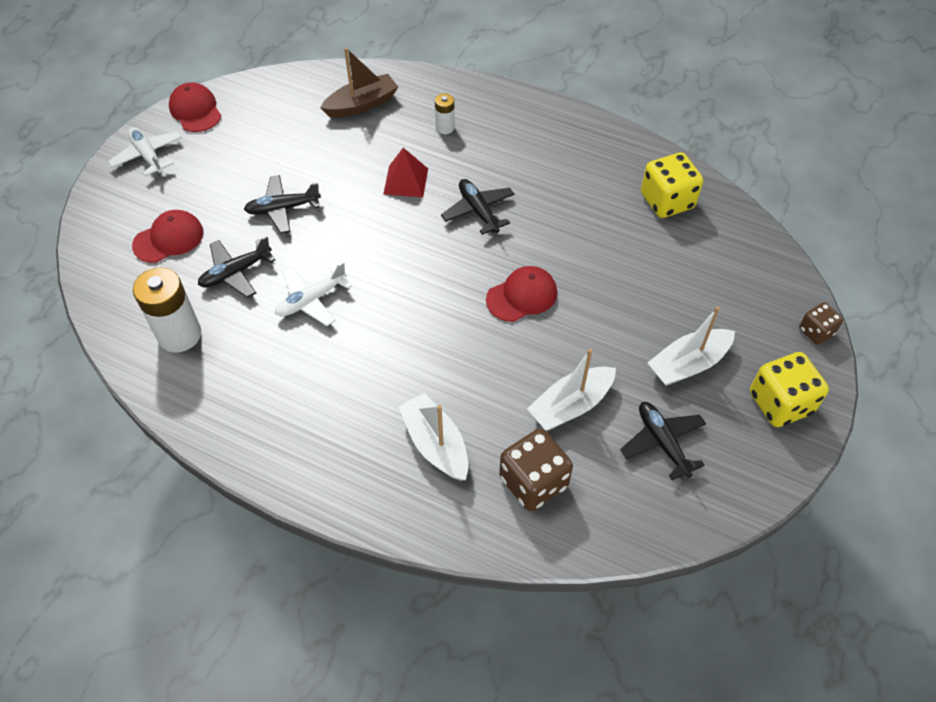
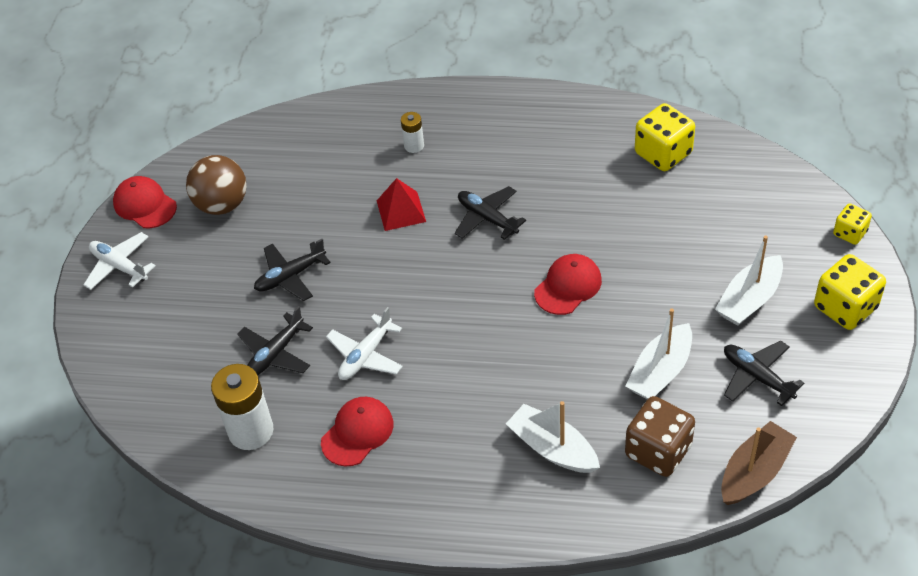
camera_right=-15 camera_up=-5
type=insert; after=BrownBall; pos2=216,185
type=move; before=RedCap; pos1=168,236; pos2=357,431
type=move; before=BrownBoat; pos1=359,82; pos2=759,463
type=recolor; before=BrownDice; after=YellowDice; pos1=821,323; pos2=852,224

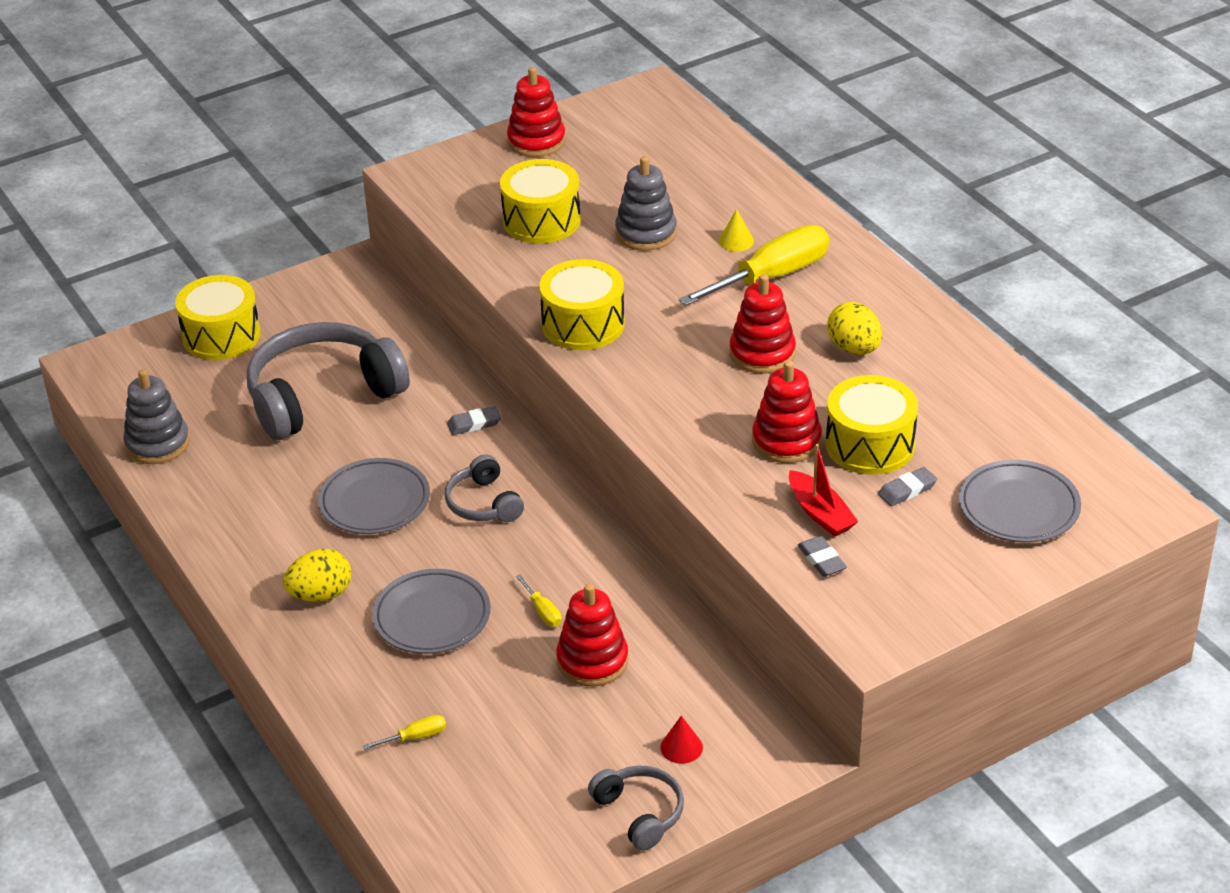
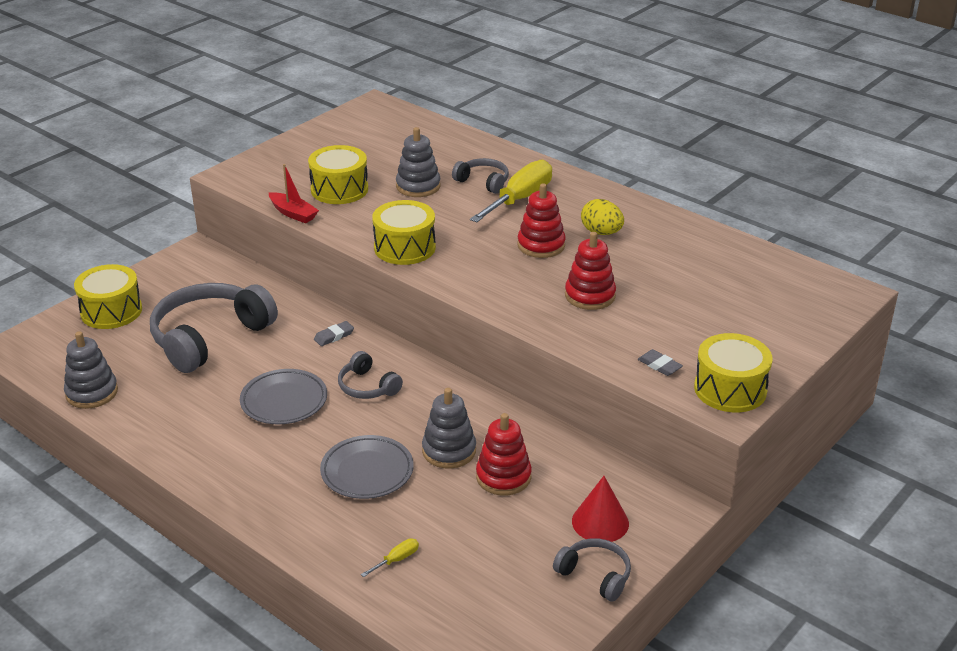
camera_right=-20 camera_up=-5
type=move; before=RedBoat; pos1=824,490; pos2=294,193
type=replace; before=YellowScrewdriver; after=GreyStackingToy; pos1=539,600; pos2=449,428
type=replace; before=YellowCone; after=GreyHeadphones; pos1=736,230; pos2=480,176
type=resize; before=RedCone; pos1=681,740; pos2=600,509; scale=1.74
type=move; before=YellowDrum; pos1=872,425; pos2=733,372
type=delete; before=YellowEgg; pos1=317,575
type=delete; before=RedStackingToy; pos1=536,112
type=delete; before=GreyEraser; pos1=907,486
type=delete; before=GreyPlate; pos1=1020,501

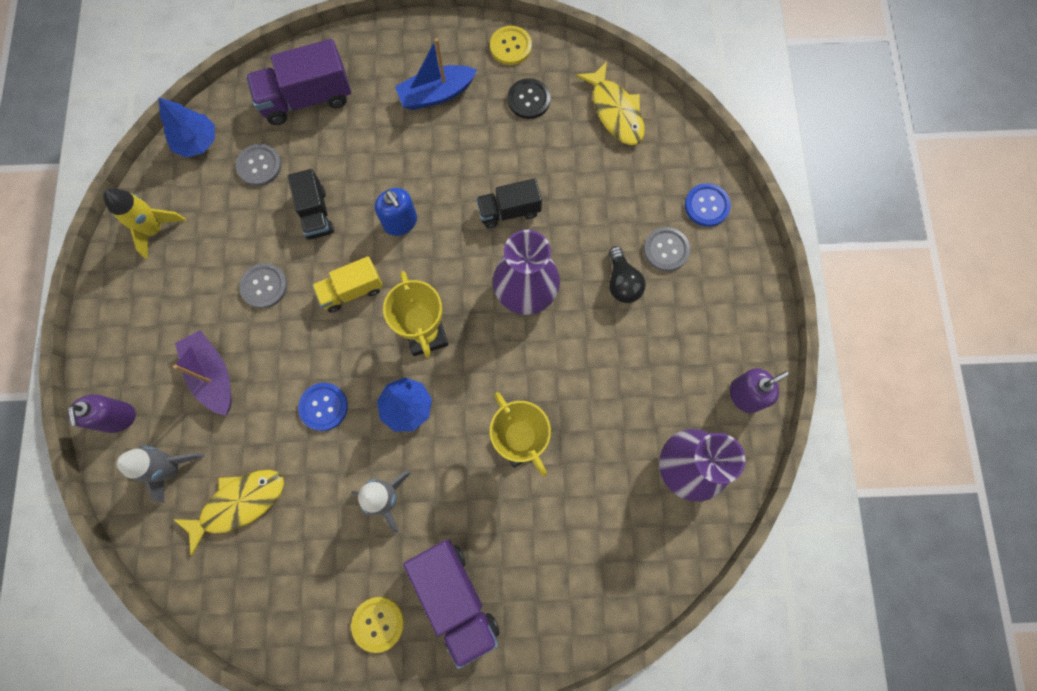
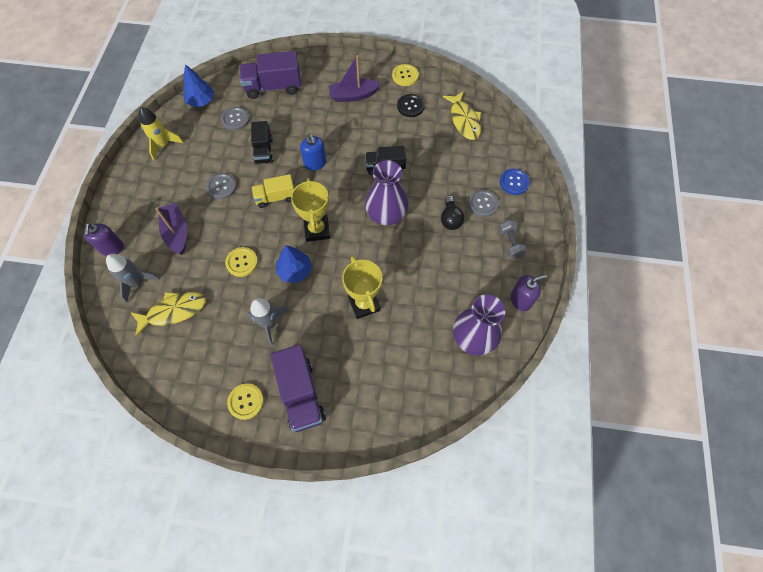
camera_right=10 camera_up=-10
type=recolor; before=BlueButton; after=YellowButton; pos1=323,407; pos2=241,262
type=recolor; before=BlueBoat; after=PurpleBoat; pos1=436,74; pos2=354,78
type=insert; after=GreyDumbbell; pos2=513,239

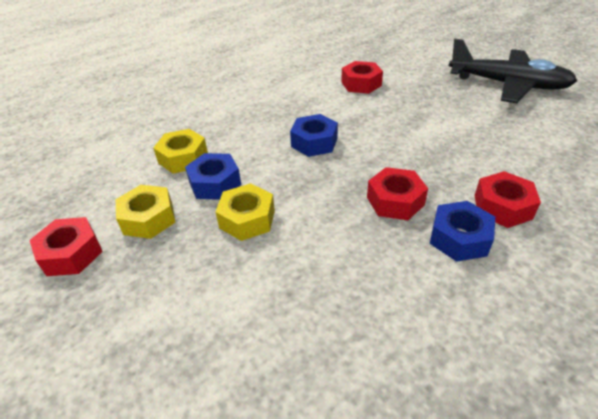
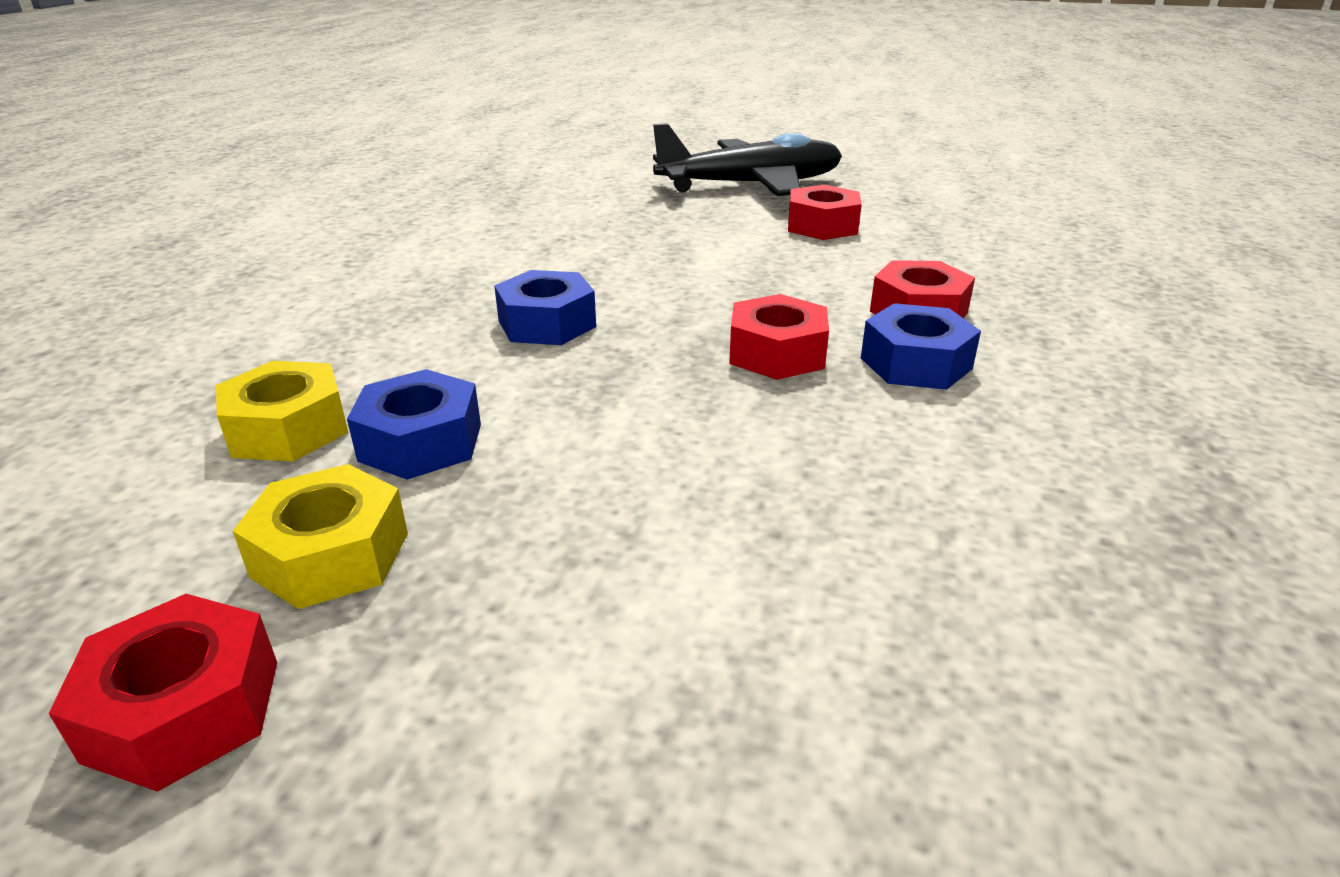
camera_right=-40 camera_up=-10
type=move; before=RedNut; pos1=362,77; pos2=825,212
type=delete; before=YellowNut; pos1=245,212

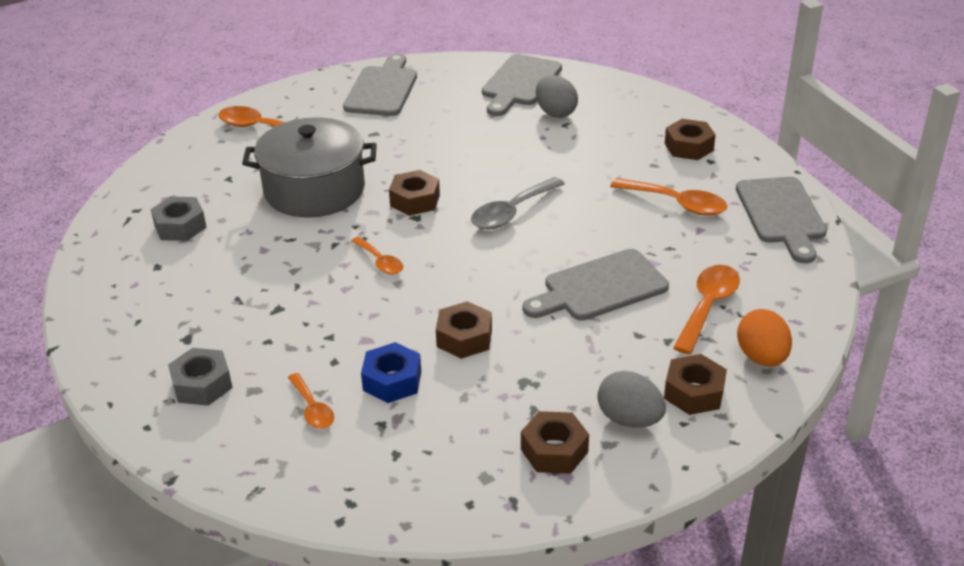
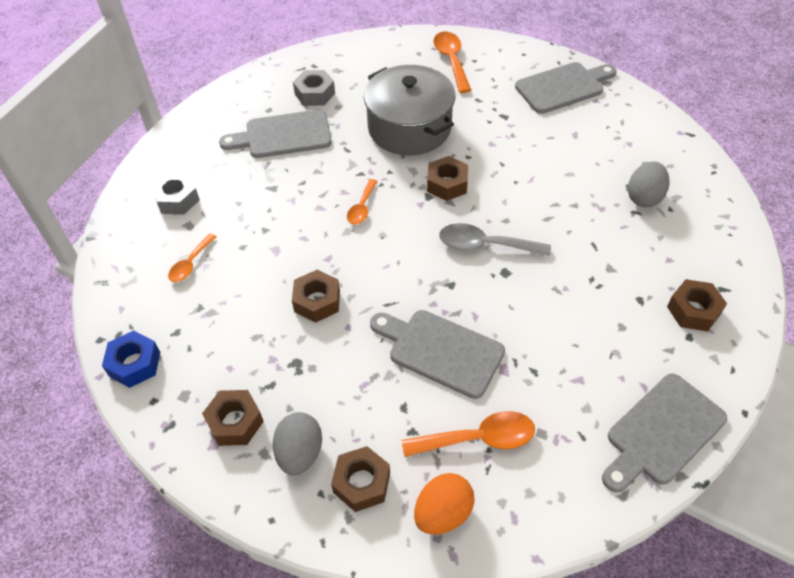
camera_right=55 camera_up=15
type=move; before=BlueNut; pos1=391,372; pos2=131,359
type=move; before=GreyCuttingBoard; pos1=522,85; pos2=275,134
type=delete; before=OrangeSpoon; pos1=668,197

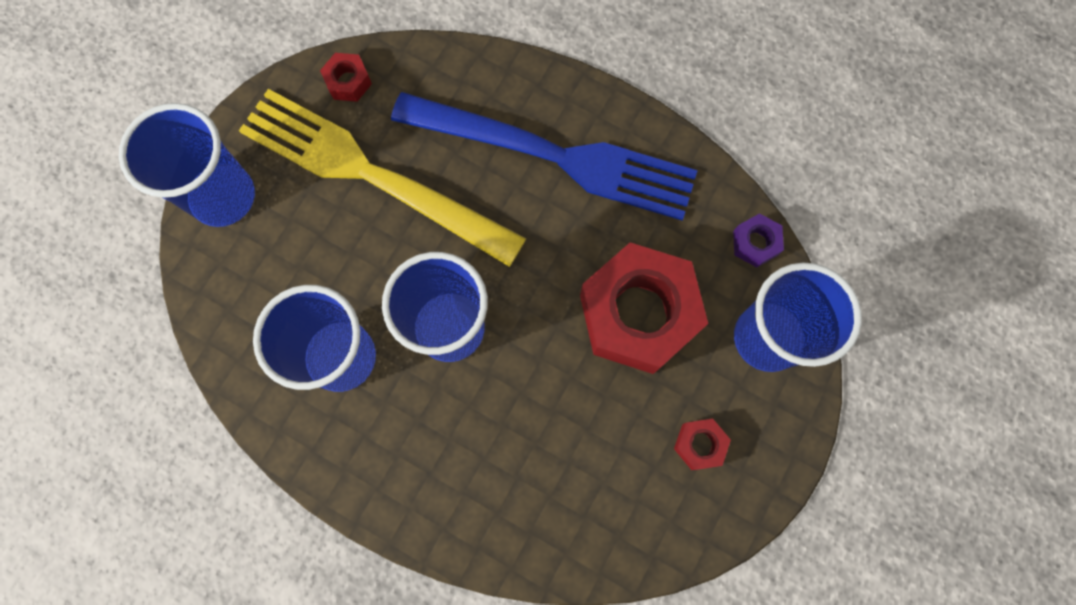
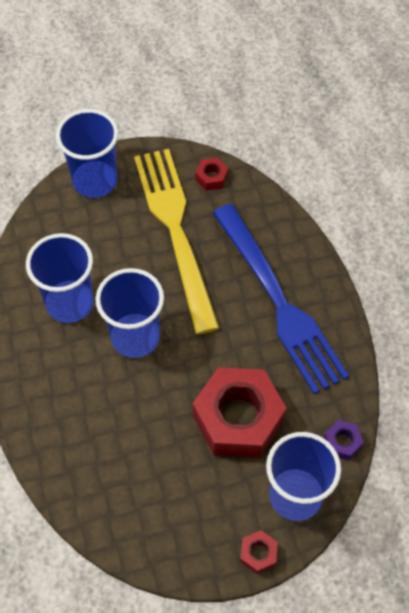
camera_right=45 camera_up=-15
type=move; before=RedNut; pos1=702,444; pos2=259,552

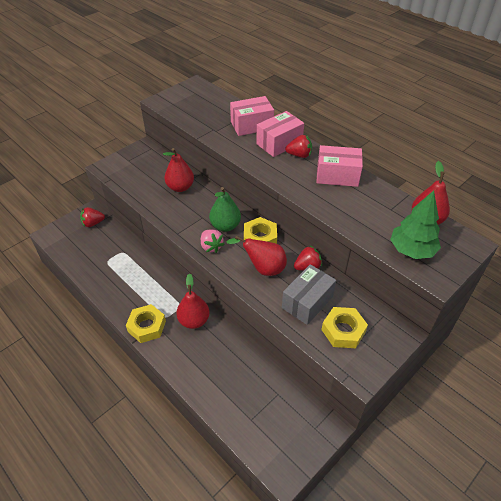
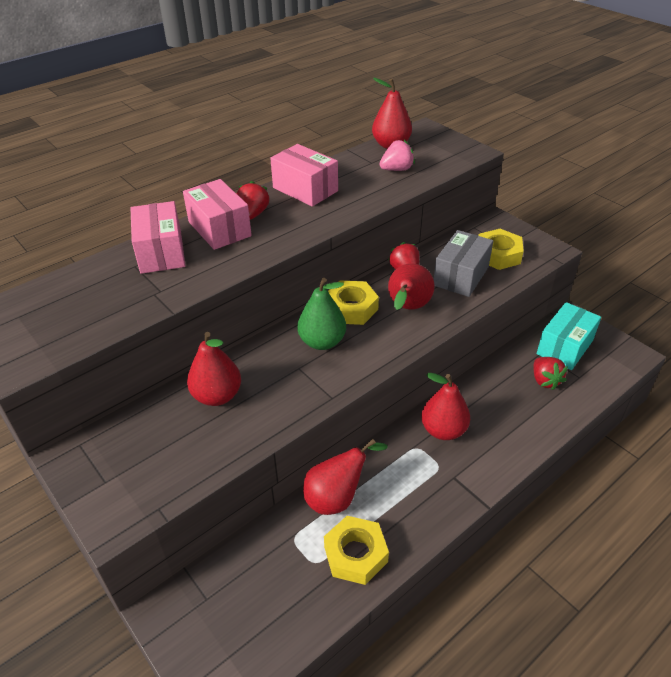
camera_right=-85 camera_up=-5
type=rotate; before=PinkBox; pos1=339,166; pos2=304,175; turn=-60
type=insert; after=RedPear; pos2=345,477
type=move; before=YellowNut; pos1=146,323; pos2=356,550
type=move; before=PinkStrawberry; pos1=212,241; pos2=397,155
type=rotate; before=GreyBox; pos1=309,294; pos2=463,263; turn=75
type=move; before=RedStrawberry; pos1=92,217; pos2=550,373
type=insert; after=TurquoiseBox; pos2=568,336
type=delete; before=GreenTree; pos1=415,224

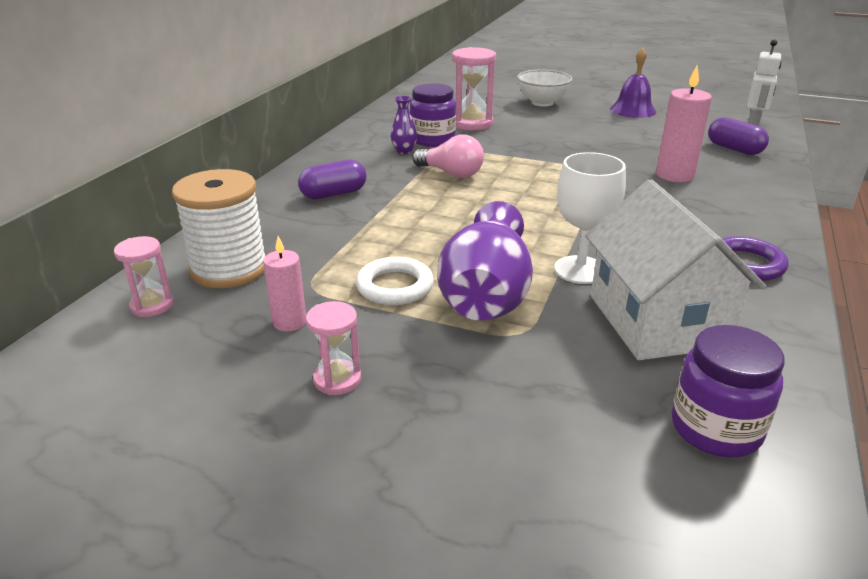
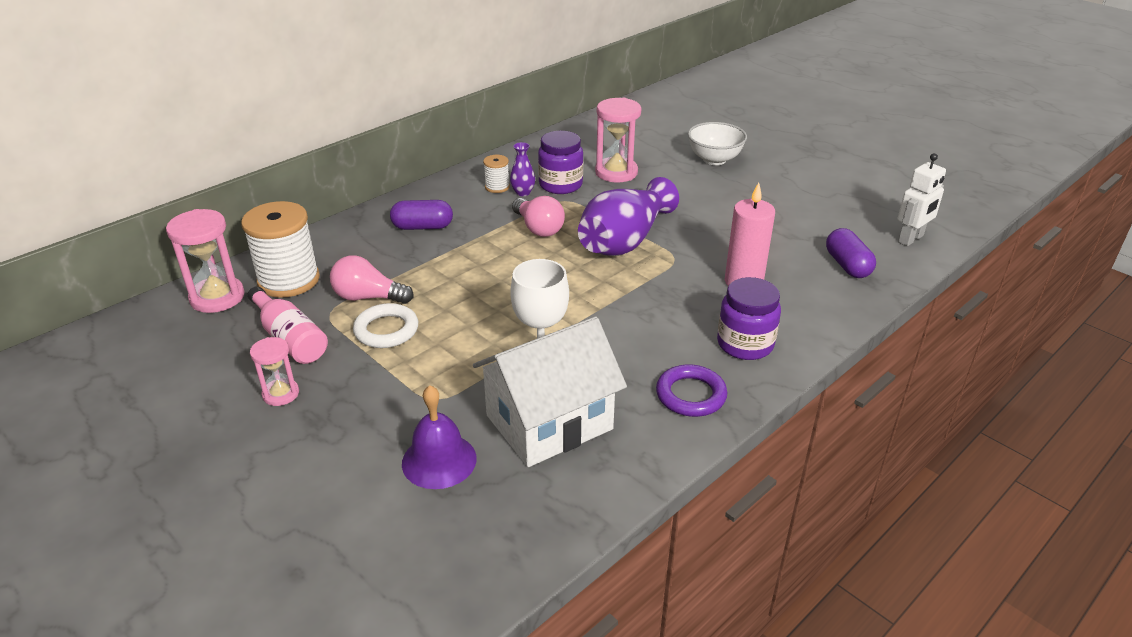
camera_right=25 camera_up=5
type=resize; before=PinkHourglass; pos1=143,276; pos2=205,261; scale=1.68
type=replace; before=PinkCandle; after=PinkBottle; pos1=284,283; pos2=288,325
type=insert; after=PinkLightBulb; pos2=372,279
type=move; before=PurpleBell; pos1=633,83; pos2=439,437
type=rotate; before=WhiteHouse; pos1=675,269; pos2=550,391; turn=45
type=insert; after=WhiteSpool; pos2=496,174
type=move; before=PurpleVase; pos1=485,260; pos2=628,216
type=move; before=PurpleJar; pos1=728,391; pos2=749,318

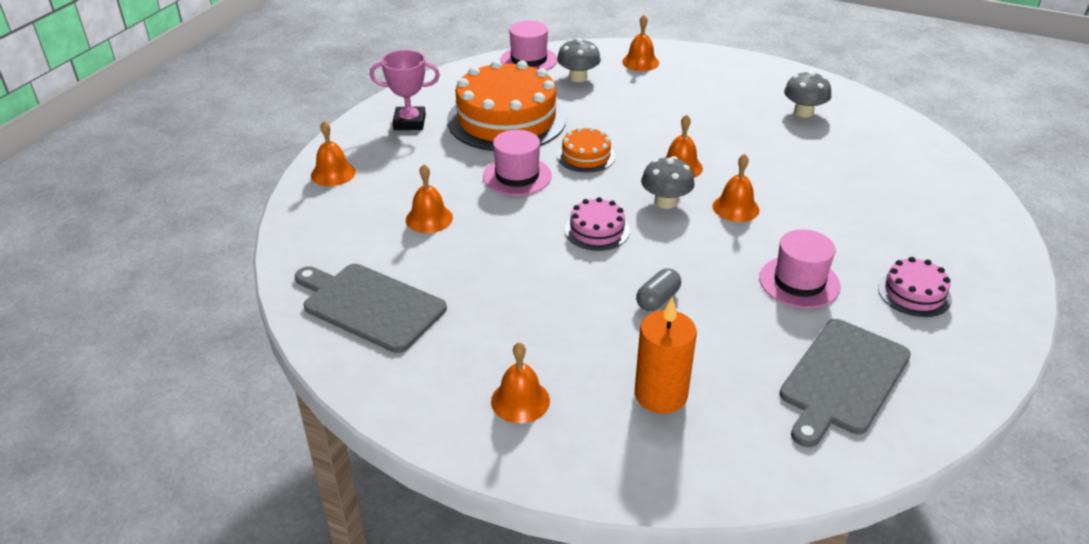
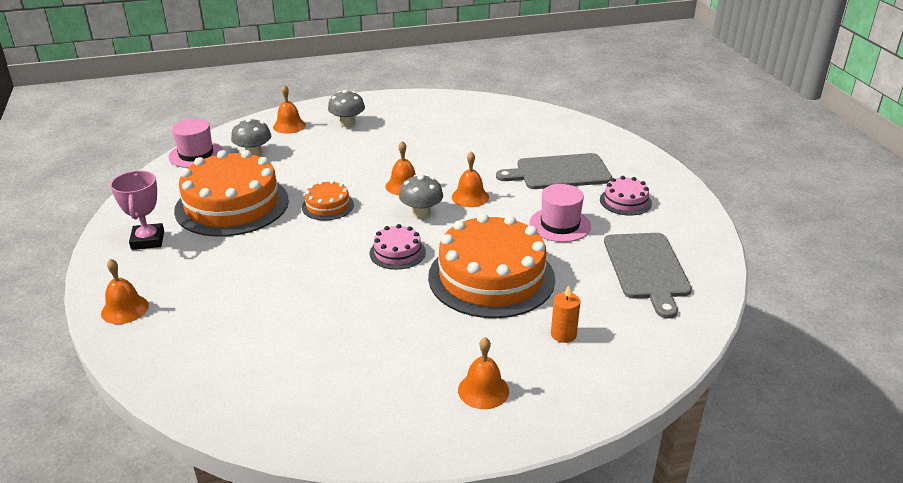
camera_right=-40 camera_up=-5
type=rotate; before=PinkTrophy; pos1=405,90; pos2=137,210; turn=-60
type=move; before=GreyMushroom; pos1=807,94; pos2=346,108
type=replace; before=GreyCapsule; after=OrangeCake; pos1=658,289; pos2=491,265
type=move; before=GreyCuttingBoard; pos1=371,308; pos2=554,171
type=resize; before=OrangeCandle; pos1=666,356; pos2=565,314; scale=0.6
type=delete; before=OrangeBell; pos1=429,198
type=delete; before=PinkHat; pos1=517,163

